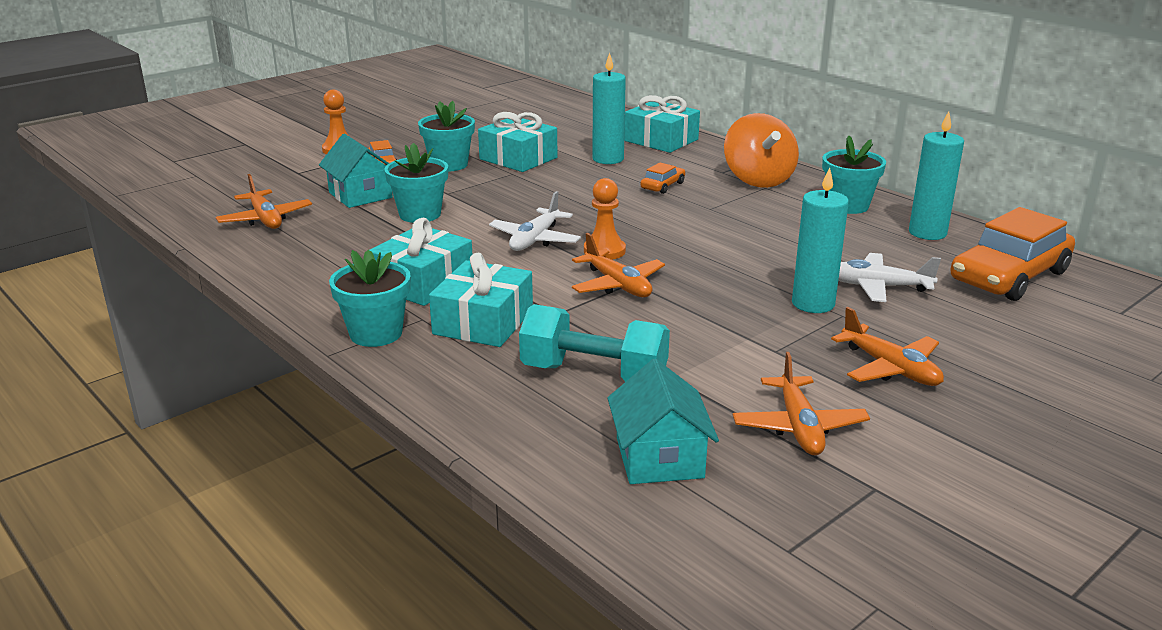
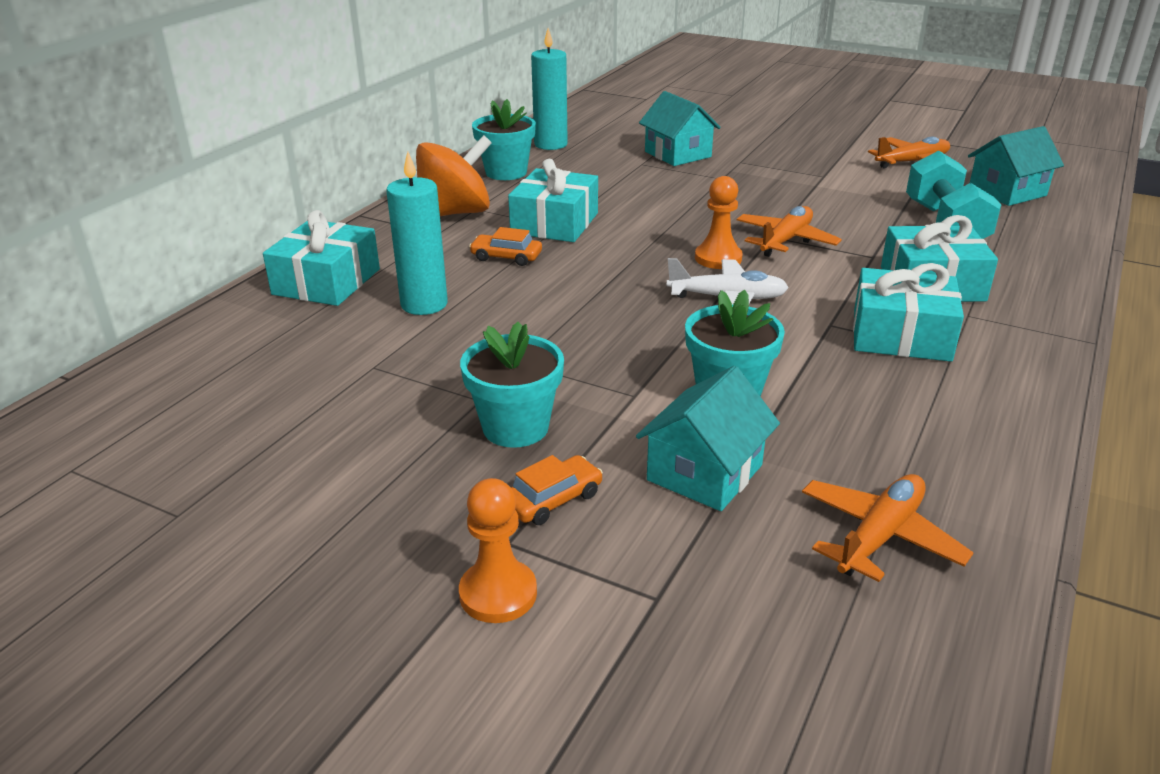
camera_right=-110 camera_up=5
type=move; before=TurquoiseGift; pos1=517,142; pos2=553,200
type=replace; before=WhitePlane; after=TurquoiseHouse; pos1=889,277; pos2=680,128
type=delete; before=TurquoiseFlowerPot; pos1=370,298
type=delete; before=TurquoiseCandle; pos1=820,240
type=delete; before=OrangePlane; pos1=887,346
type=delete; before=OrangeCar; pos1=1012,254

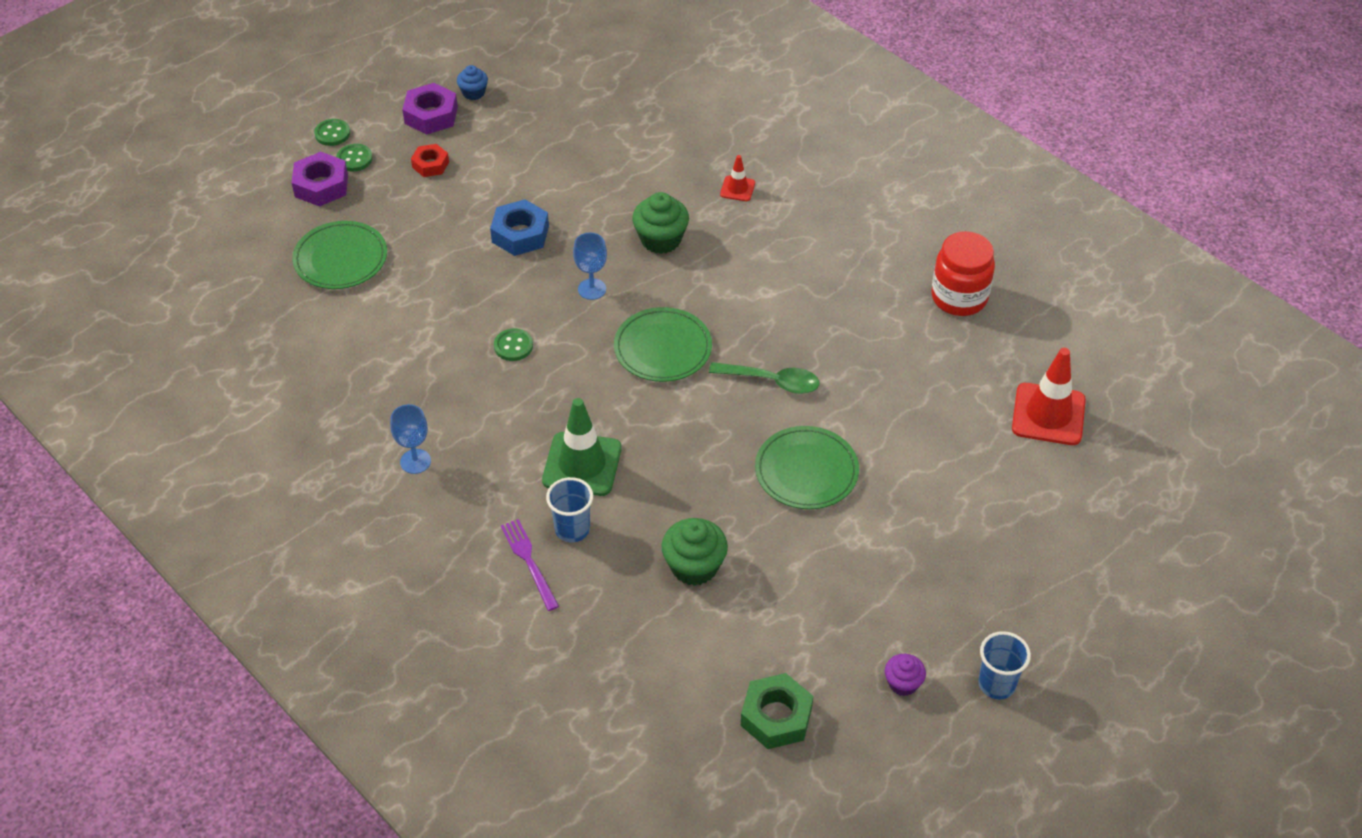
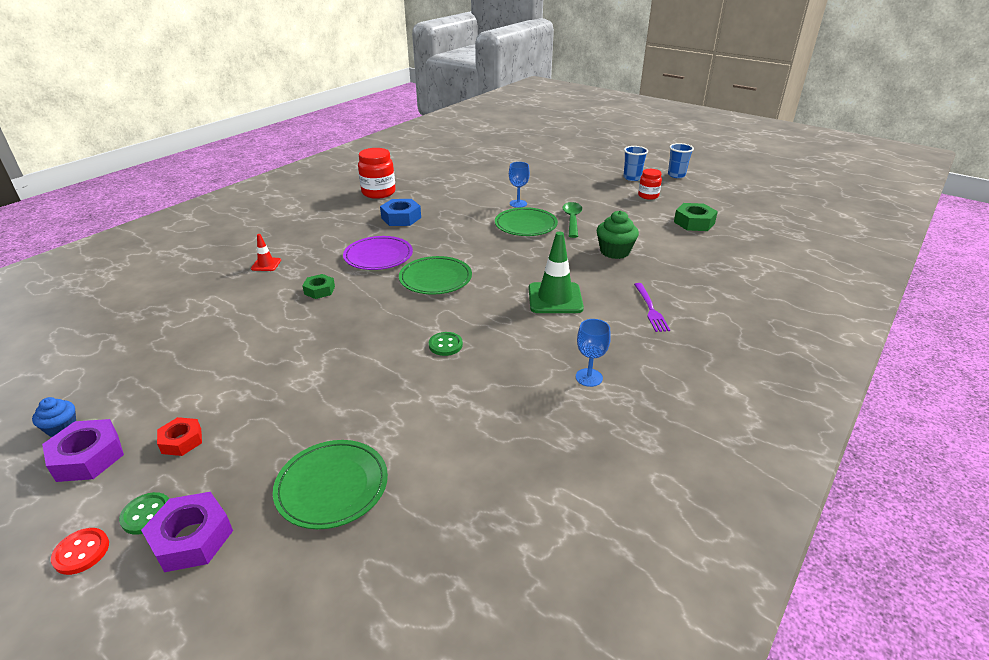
camera_right=-100 camera_up=-15
type=recolor; before=GreenButton; after=RedButton; pos1=332,132; pos2=80,551
type=replace; before=GreenCupcake; after=GreenNut; pos1=660,223; pos2=318,286
type=insert; after=PurplePlate; pos2=378,253
type=move; before=BlueNut; pos1=519,227; pos2=400,212
type=move; before=BlueGoblet; pos1=590,266; pos2=519,185
type=move; before=GreenSpoon; pos1=764,378; pos2=572,220
type=rotate; before=PurpleFork; pos1=530,565; pos2=652,307; turn=-60
type=replace; before=PurpleCupcake; after=RedJar; pos1=905,675; pos2=650,184
type=move; before=BlueCup; pos1=569,509; pos2=681,160
type=delete; before=RedTrafficCone; pos1=1049,396

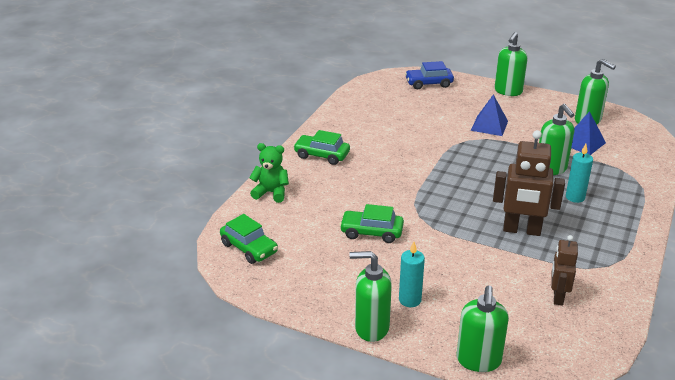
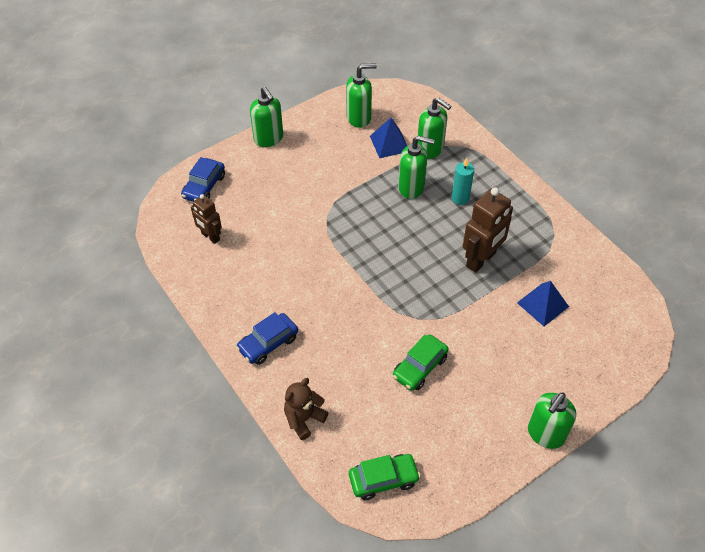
camera_right=-60 camera_up=20
type=move; before=BrownRobot; pos1=564,270; pos2=206,219
type=recolor; before=GreenCar; after=BlueCar; pos1=321,147; pos2=267,338
type=recolor; before=GreenTeddyBear; after=BrownTeddyBear; pos1=269,173; pos2=306,409
type=move; before=GreenSoapDispenser; pos1=482,328; pos2=434,128
type=move; before=BluePyramid; pos1=489,115; pos2=543,303
type=delete; before=TurquoiseCandle; pos1=412,274

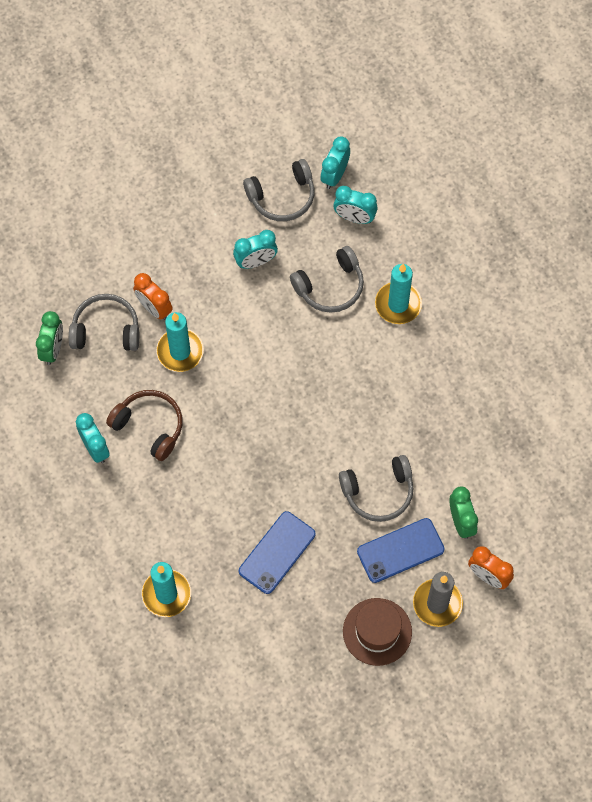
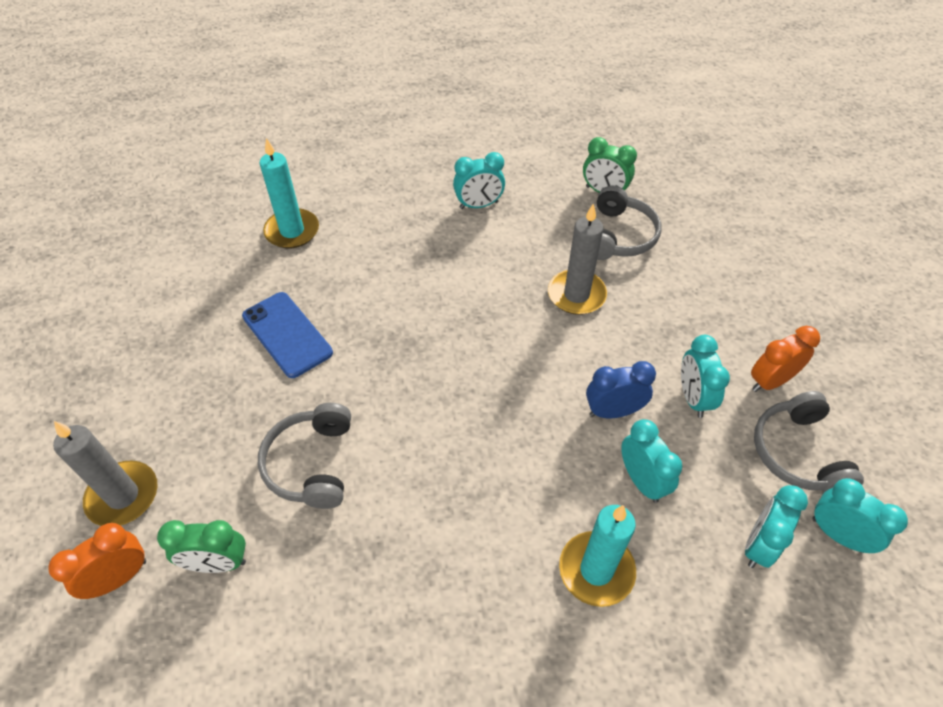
camera_right=105 camera_up=-15
type=recolor; before=TurquoiseCandle; after=GreyCandle; pos1=180,342; pos2=577,259
type=insert; after=BlueClock; pos2=621,389
type=replace; before=GreyHeadphones; after=TurquoiseClock; pos1=327,279; pos2=651,461
type=move; before=OrangeClock; pos1=153,296; pos2=785,359
type=delete; before=BrownHeadphones; pos1=144,425
type=delete; before=BrownHat; pos1=377,632
type=delete; before=BluePhone; pos1=401,550

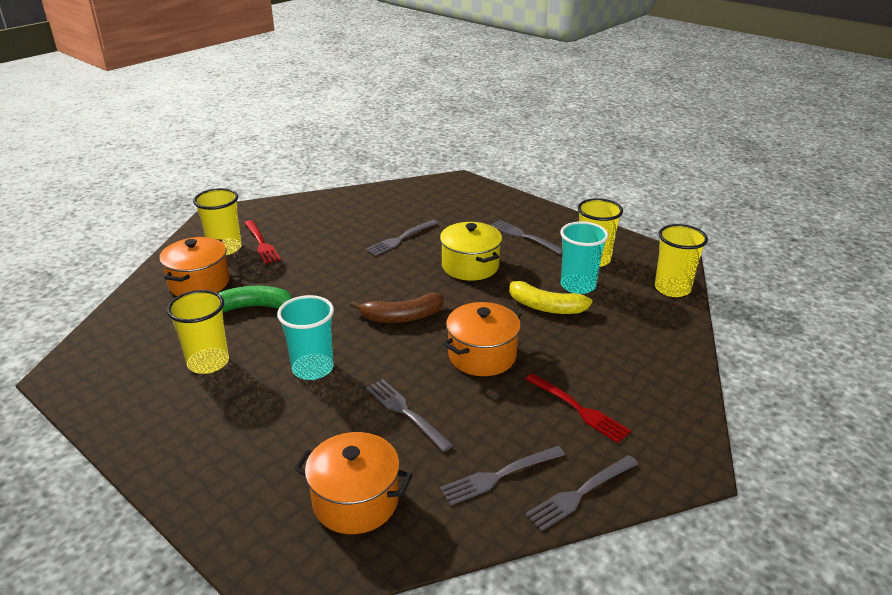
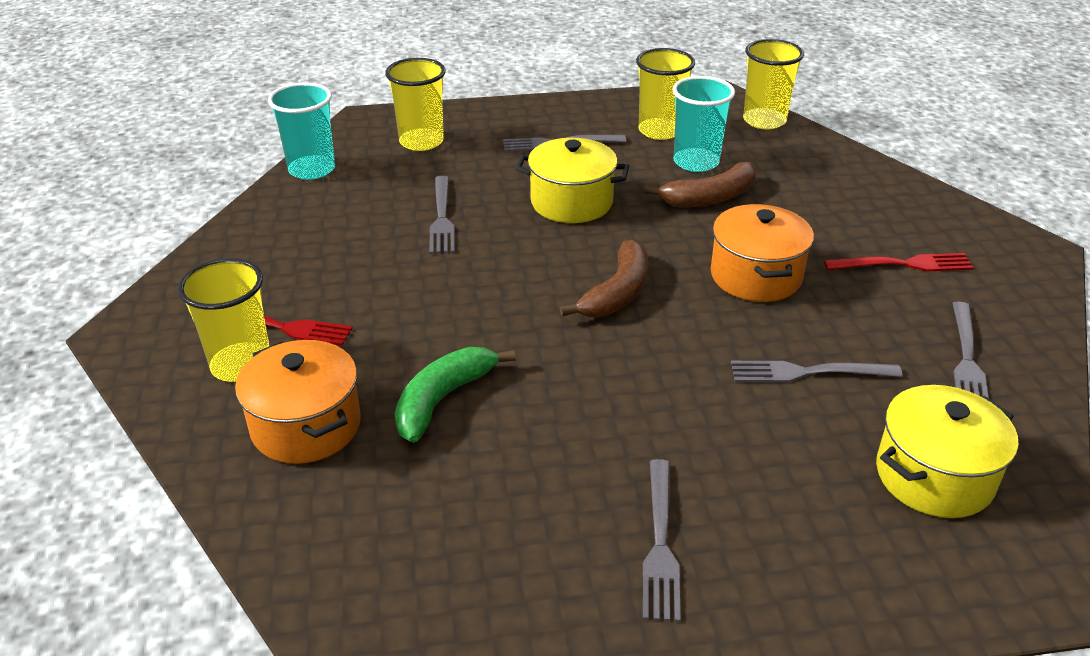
camera_right=-50 camera_up=5
type=move; before=TurquoiseCup; pos1=305,337; pos2=301,131
type=move; before=YellowCup; pos1=198,332; pos2=415,104
type=move; before=GreyFork; pos1=581,493; pos2=662,540
type=recolor; before=YellowBanana; after=BrownBanana; pos1=548,295; pos2=700,184
type=recolor; before=OrangePot; after=YellowPot; pos1=353,483; pos2=947,451

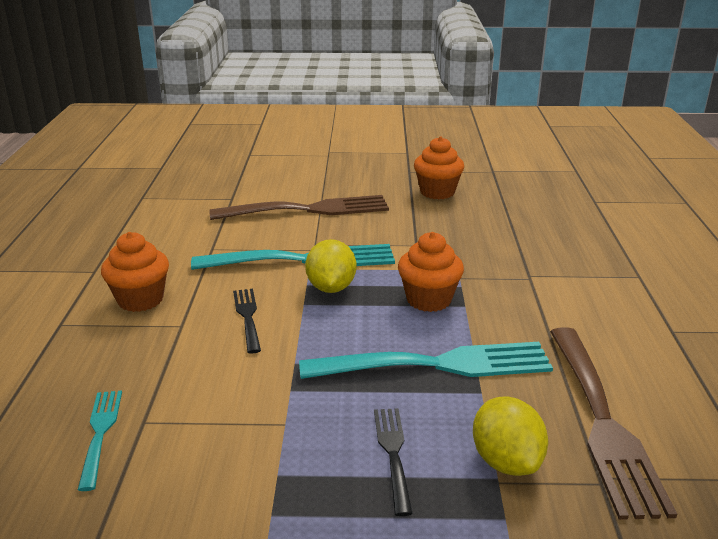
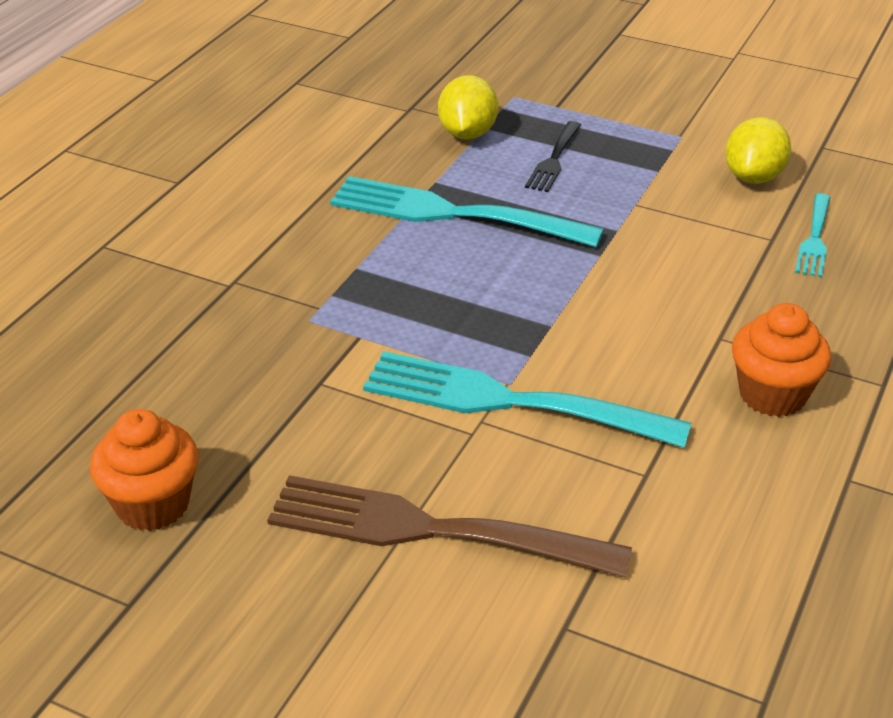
camera_right=-155 camera_up=10
type=move; before=YellowLemon; pos1=330,266; pos2=758,150
type=delete; before=BlackFork; pos1=247,321
type=delete; before=OrangeCupcake; pos1=431,272
type=delete; before=BrownFork; pos1=613,423

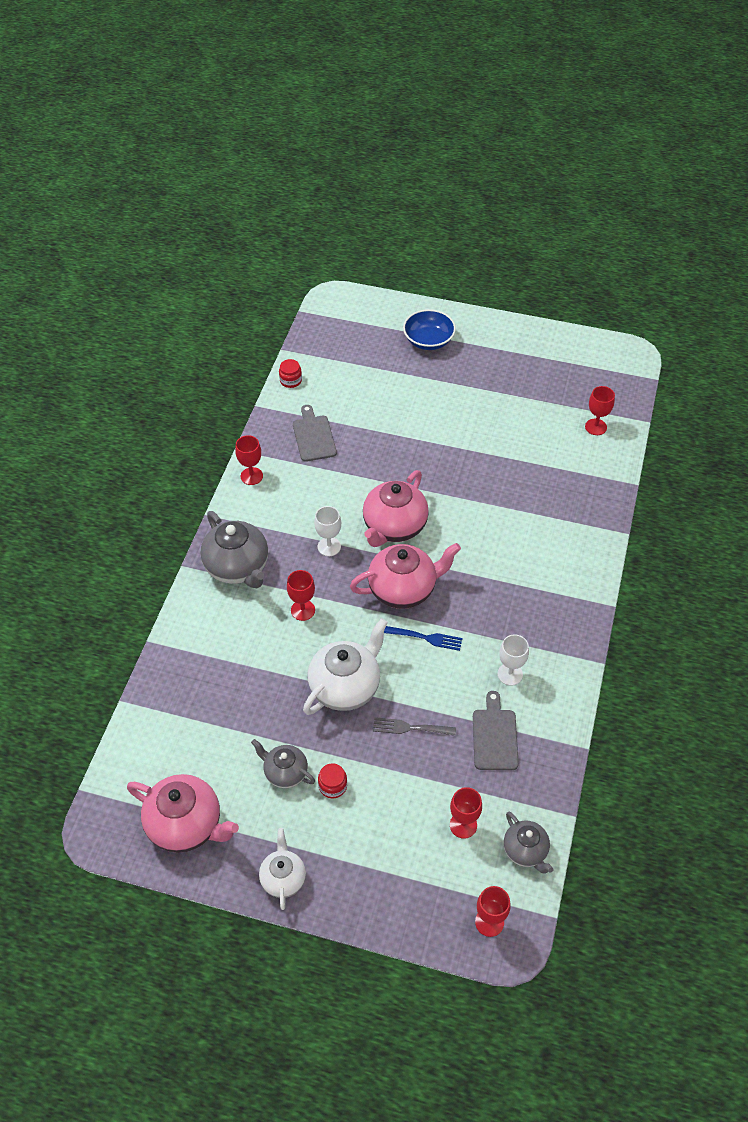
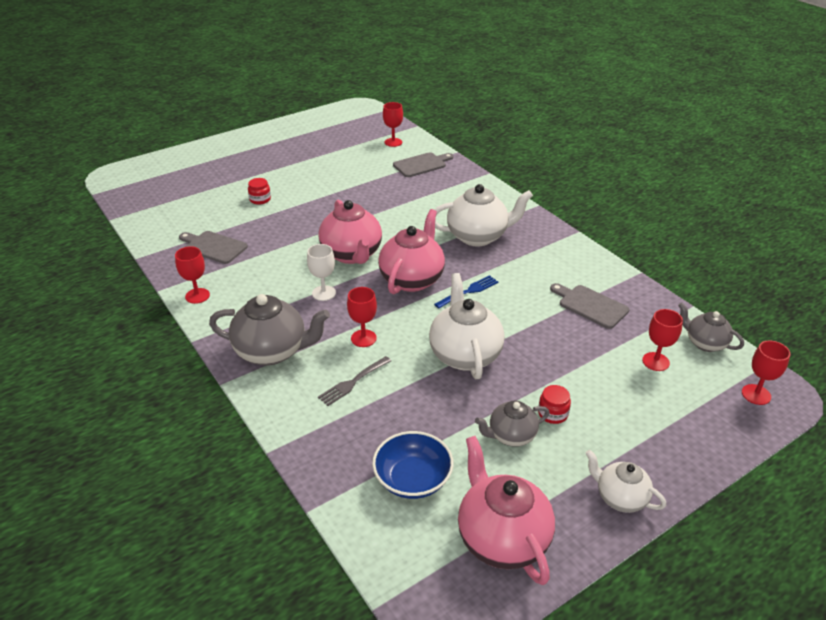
camera_right=-50 camera_up=-15
type=move; before=RedJar; pos1=290,373; pos2=259,191
type=move; before=GreyFork; pos1=414,726; pos2=354,381
type=move; before=BlueBowl; pos1=429,329; pos2=413,465
type=insert; after=GreyCuttingBoard; pos2=423,164
type=insert; after=WhiteTeapot; pos2=483,215
type=rotate; before=PinkTeapot; pos1=183,813; pos2=506,510; turn=-90
type=rotate; before=GreyTeapot; pos1=528,842; pos2=711,327; turn=-150
type=delete; before=WhiteGoblet; pos1=513,660

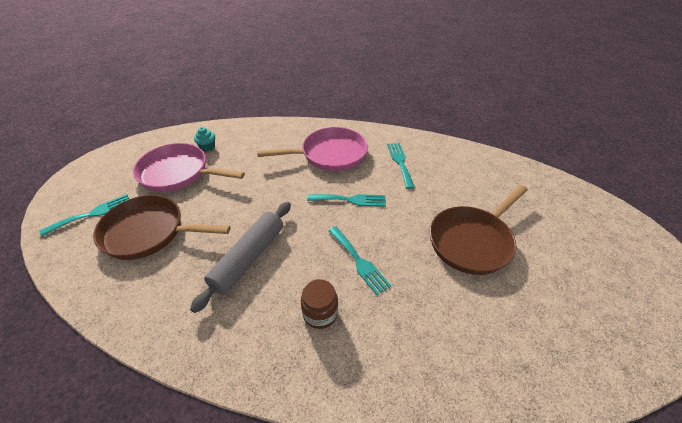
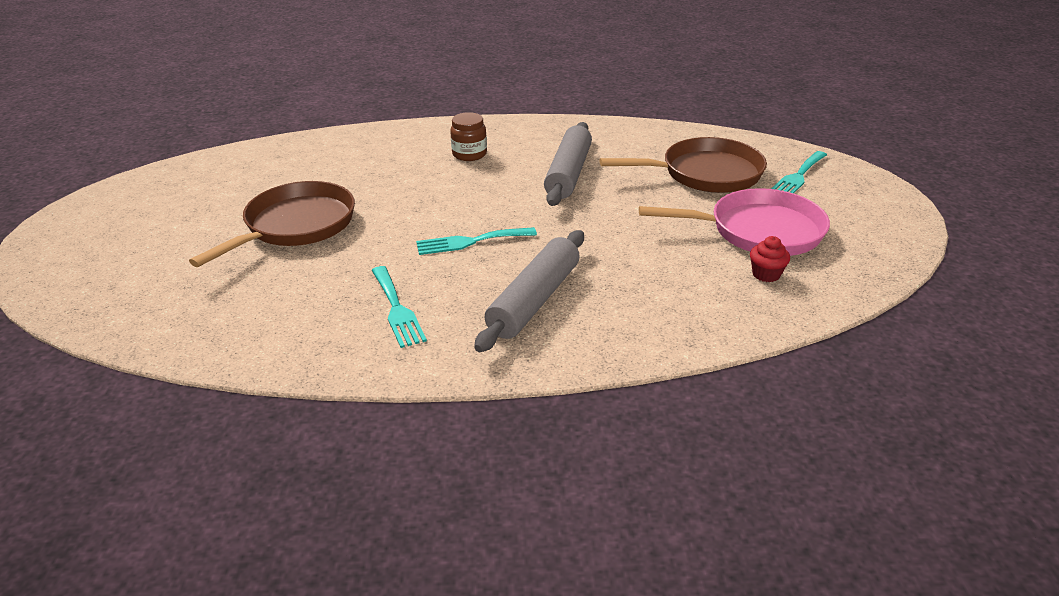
camera_right=165 camera_up=-10
type=replace; before=PinkPan; after=GreyRollingPin; pos1=312,149; pos2=529,291
type=recolor; before=TurquoiseCupcake; after=RedCupcake; pos1=204,139; pos2=770,259
type=delete; before=TurquoiseFork; pos1=359,260

